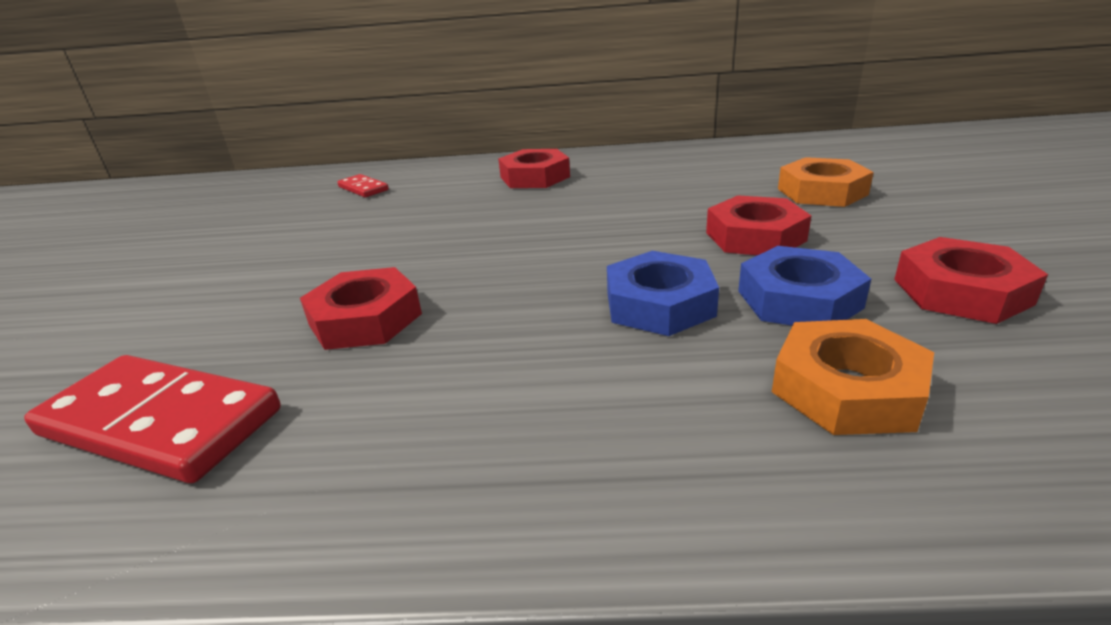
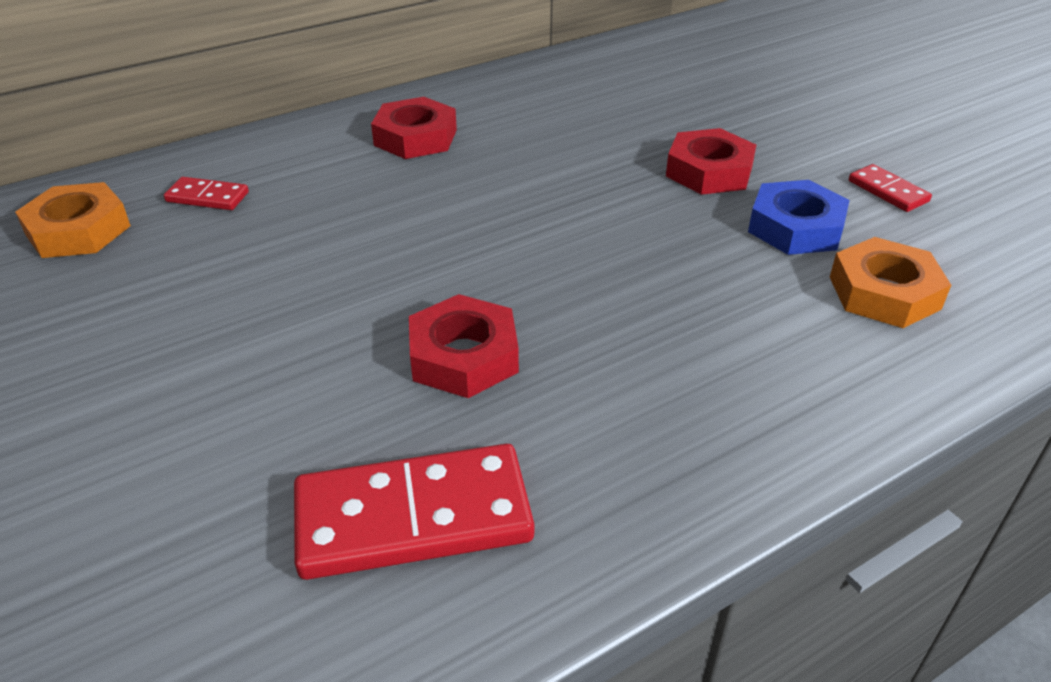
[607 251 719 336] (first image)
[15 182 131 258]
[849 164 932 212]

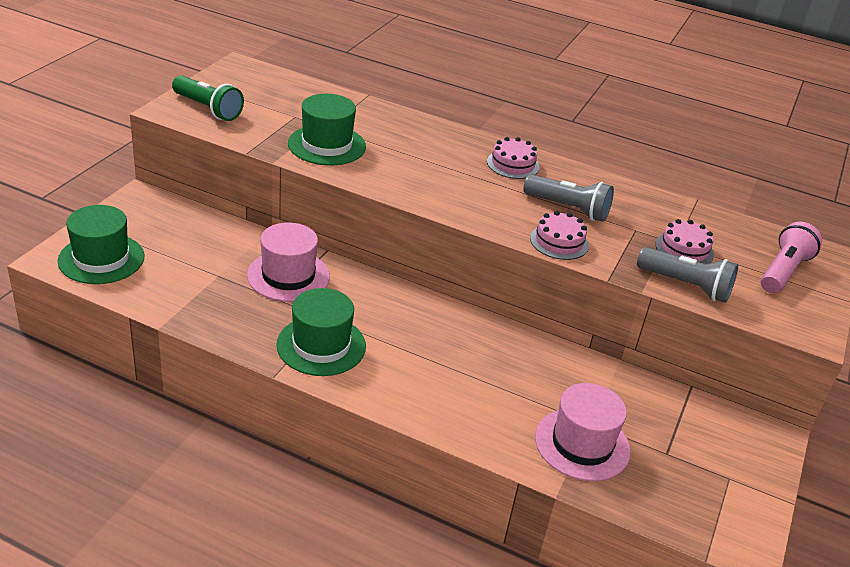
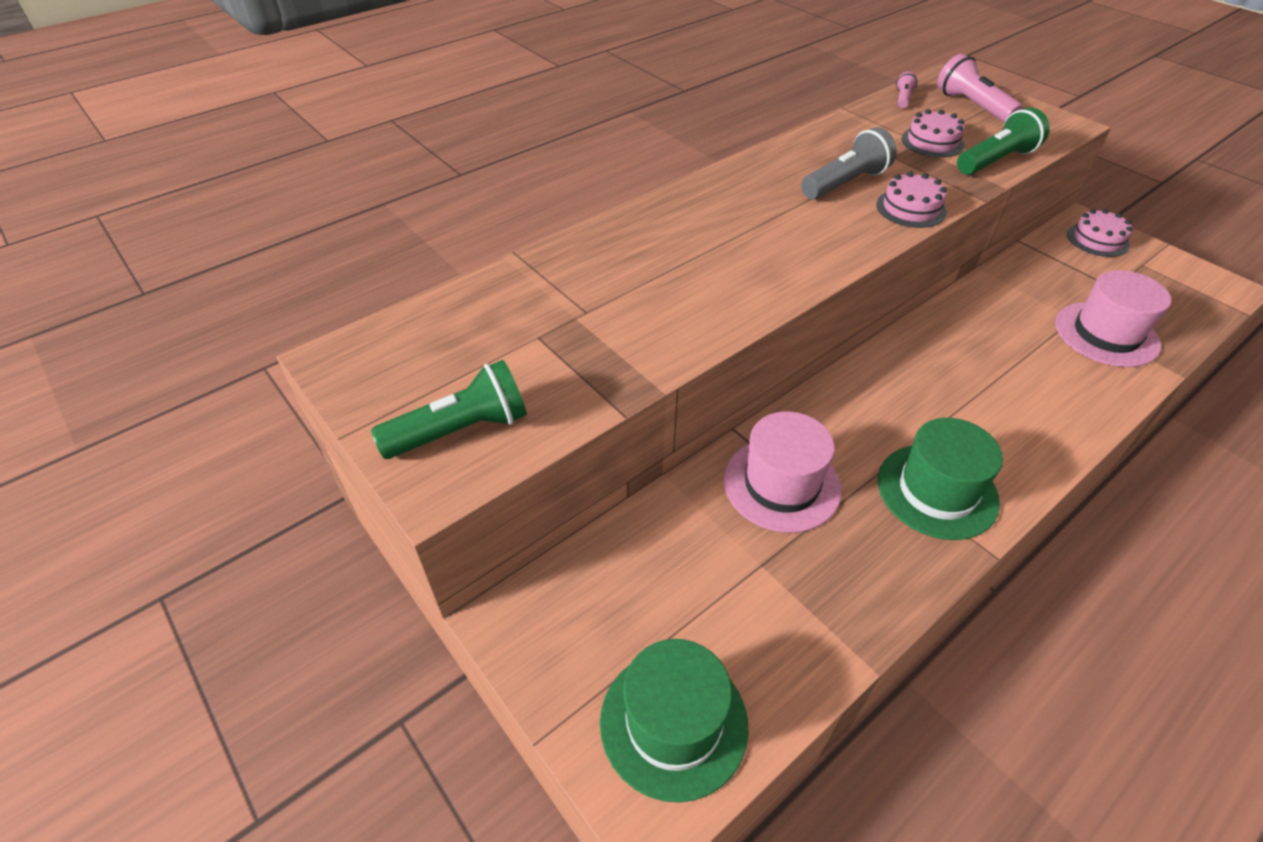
[288 94 366 166] (first image)
[896 72 917 108]
[1067 209 1133 257]
[957 107 1050 175]

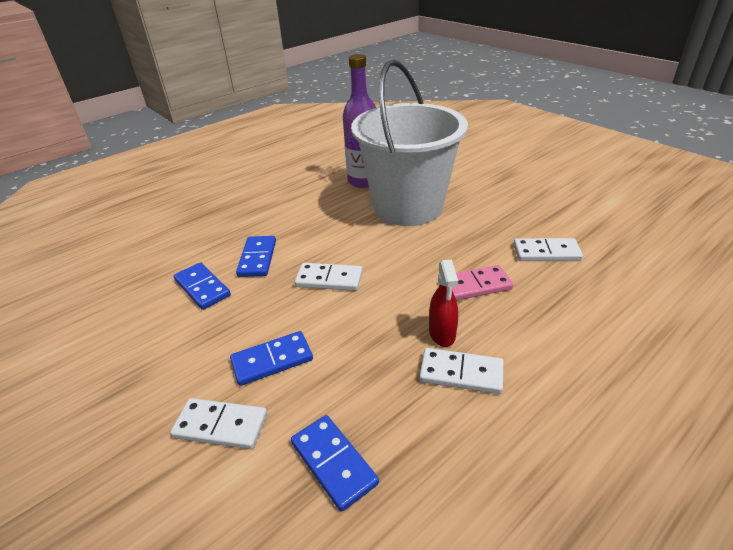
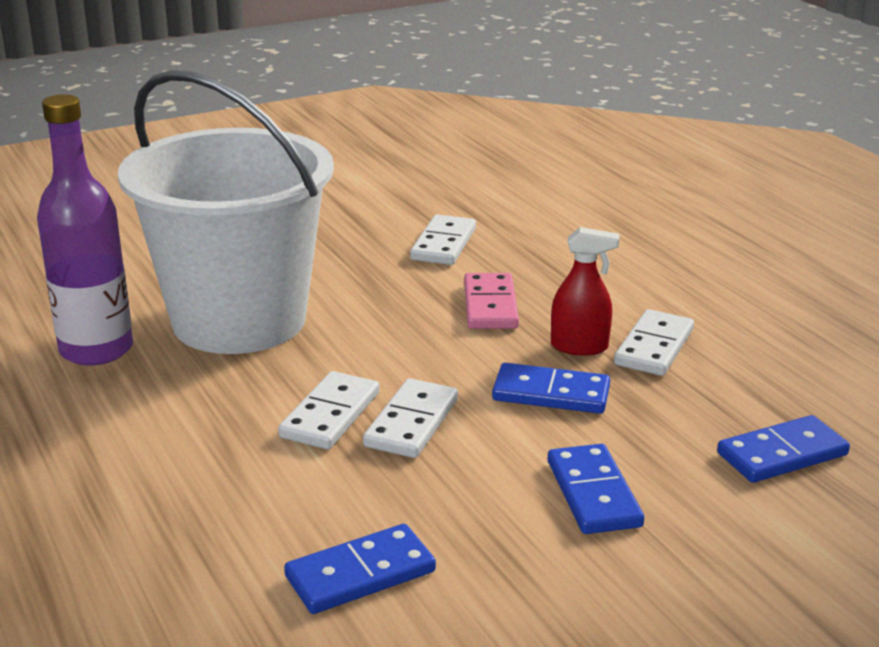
[278 371 379 449]
[492 363 610 414]

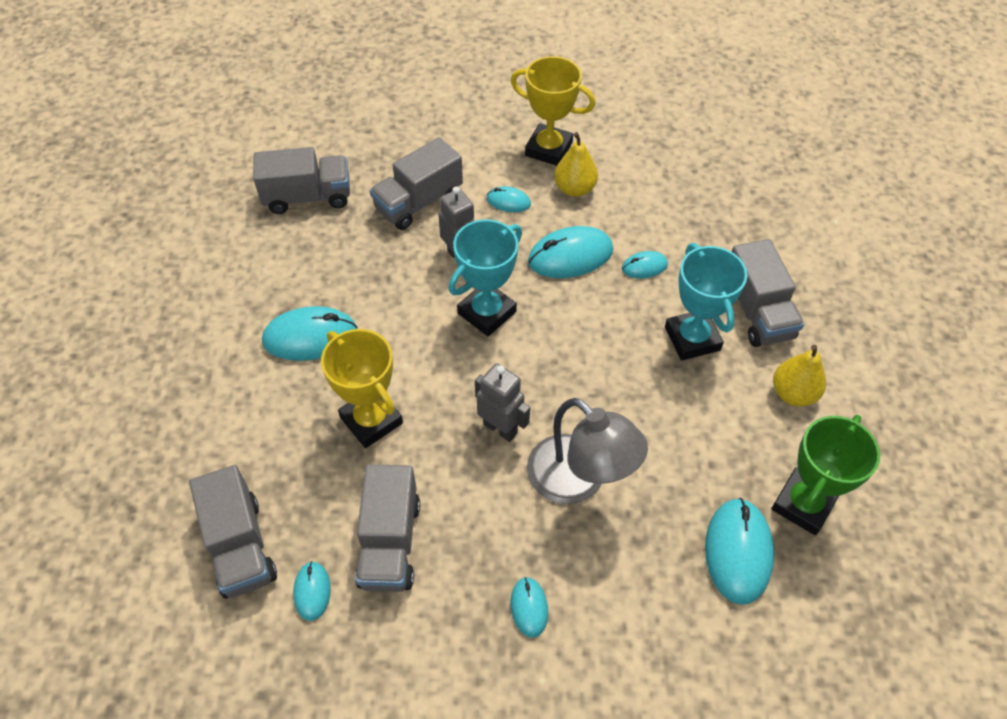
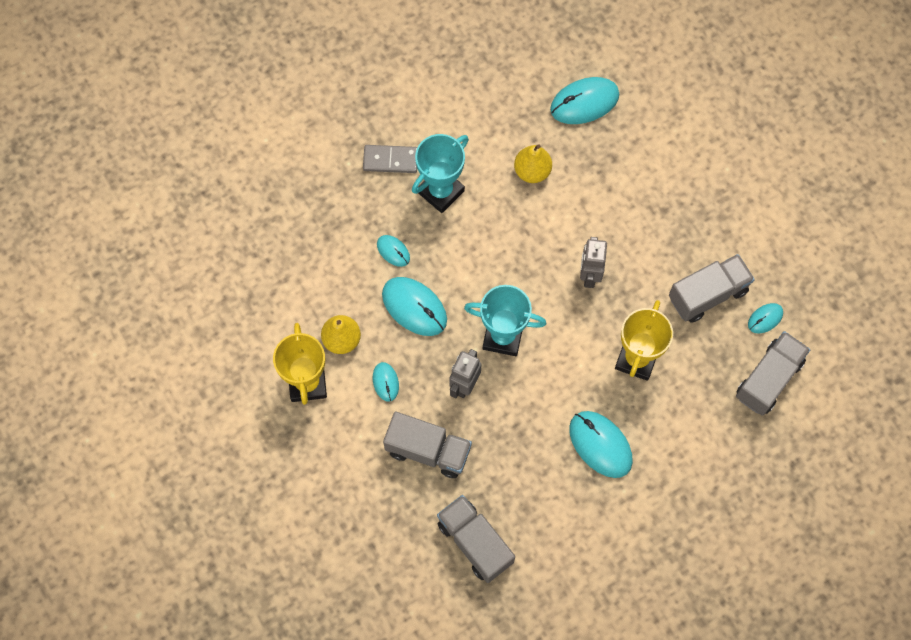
[511 577 548 637] (first image)
[527 398 648 504] (first image)
[771 415 880 535] (first image)
[514 144 552 183]
[363 145 418 173]

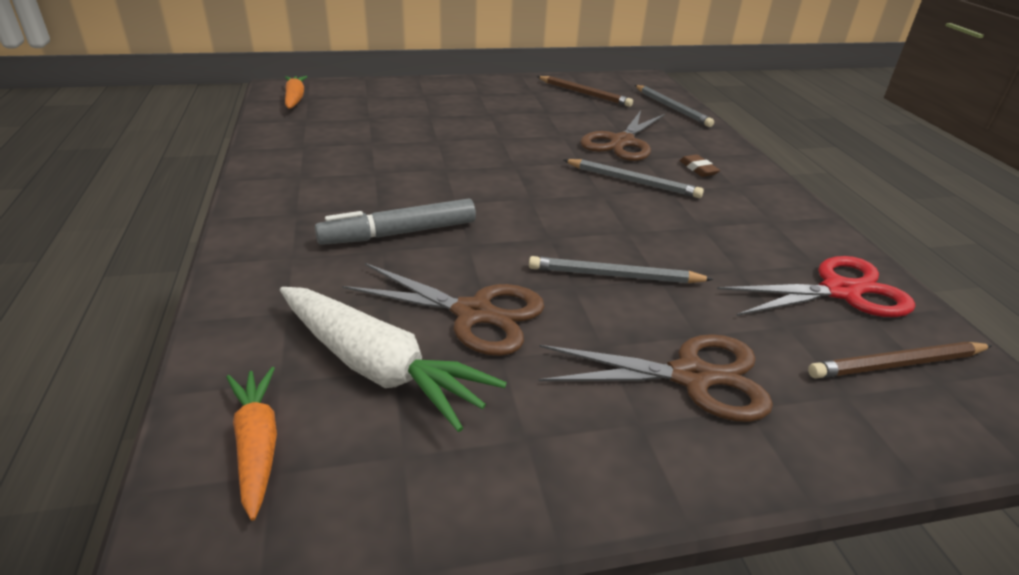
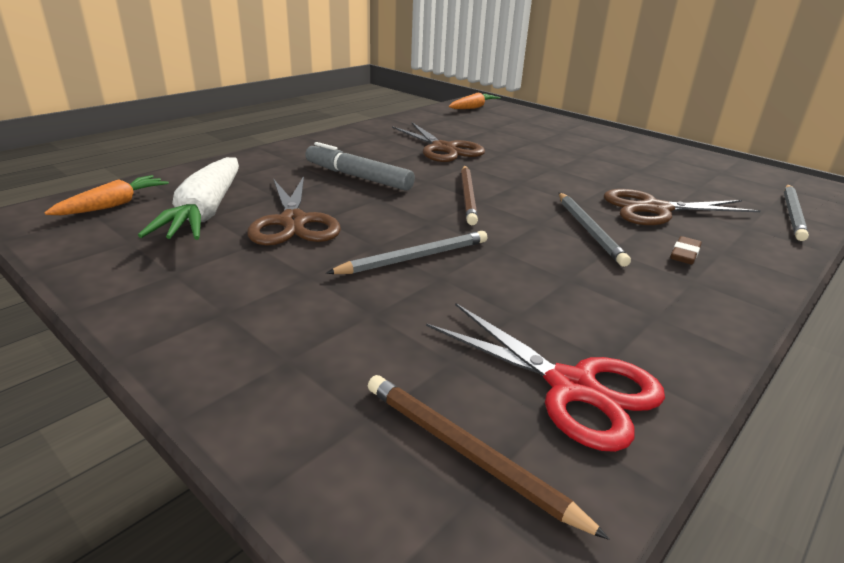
[461 166 478 225]
[392 123 485 162]
[326 231 487 274]

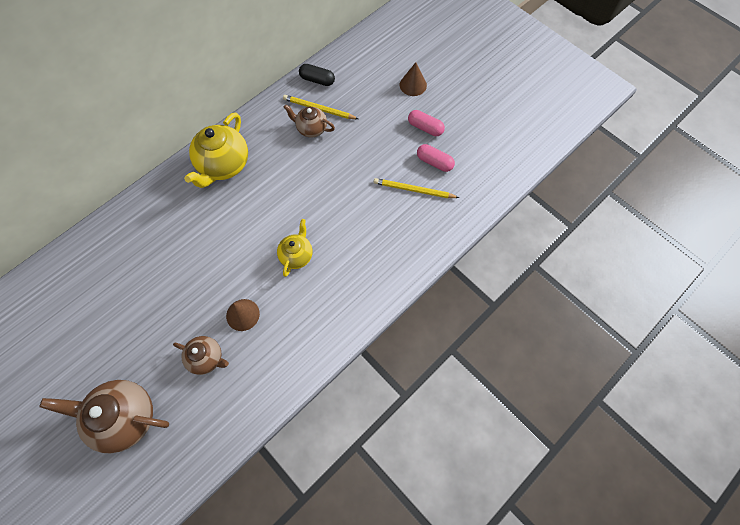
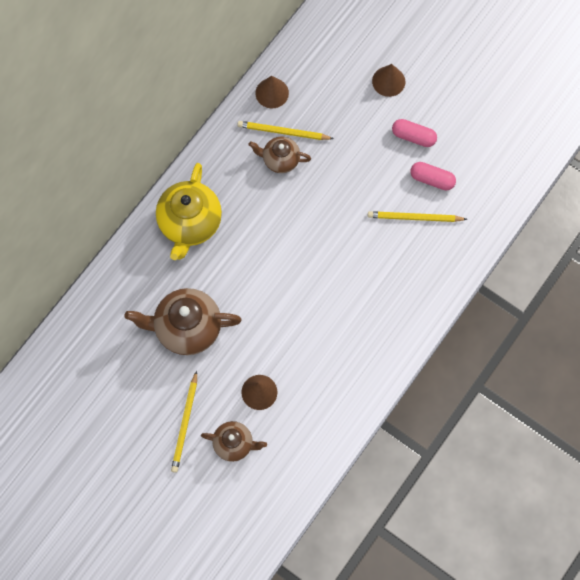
[277 219 313 277] (first image)
[171 371 197 473]
[124 288 242 355]
[255 76 289 108]

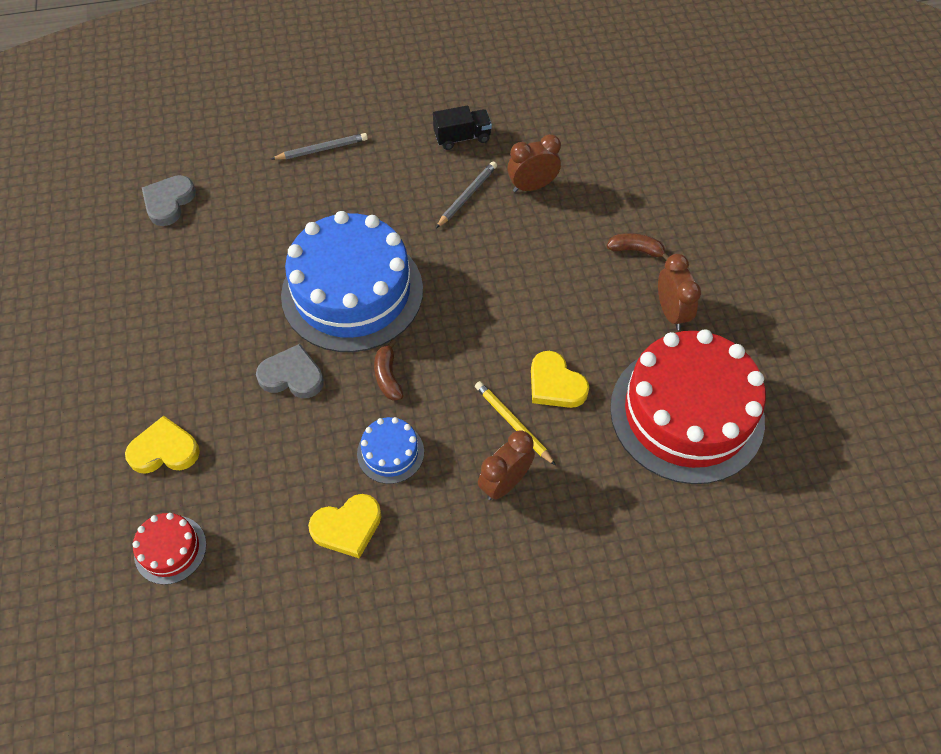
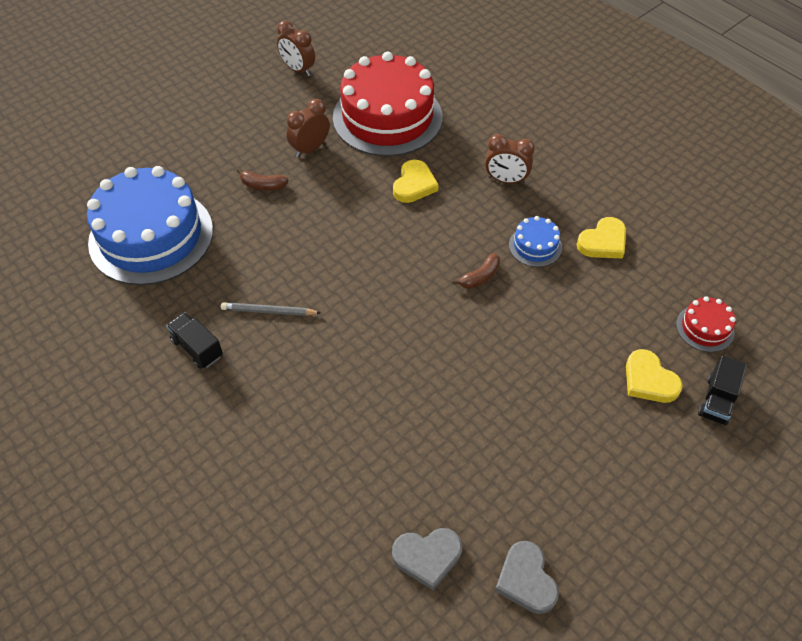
[271 133 368 160] (first image)
[475 381 556 466] (first image)
[698 356 747 425]
[495 541 559 614]
[87 166 213 285]
[277 20 315 76]
[577 217 626 259]
[237 168 288 190]

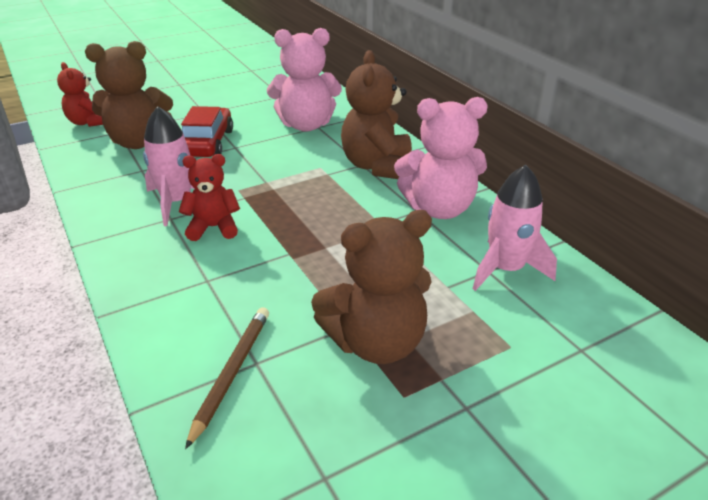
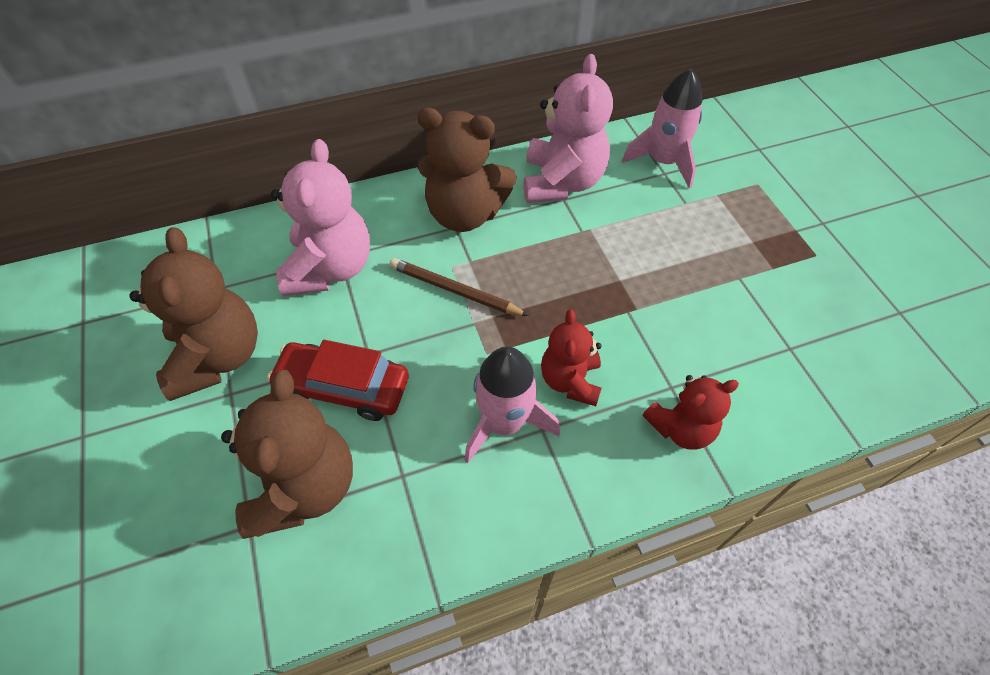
[643 375 739 450]
[389 258 529 316]
[129 227 258 401]

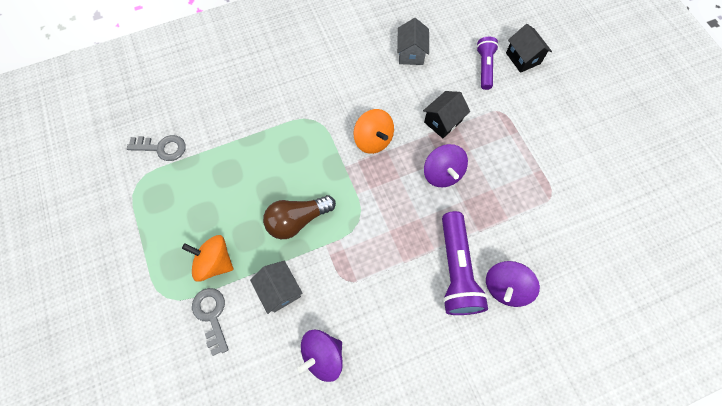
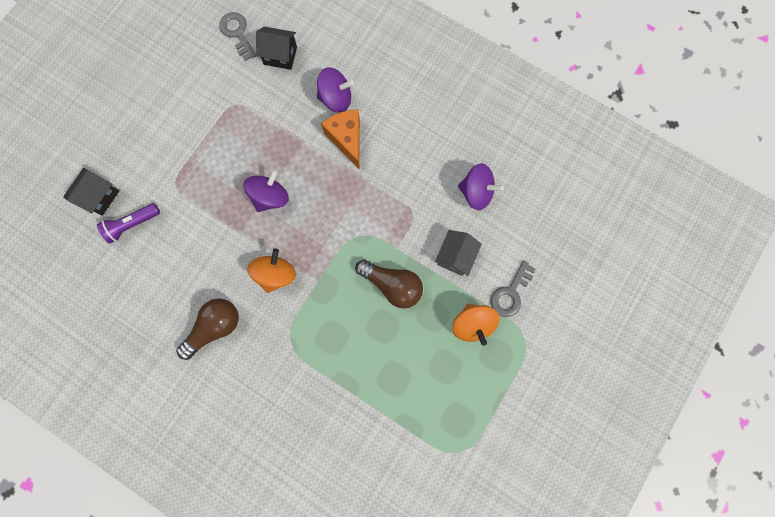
[397 18 429 65] (first image)
[176 298 239 360]
[219 12 256 61]
[256 26 297 70]
[321 109 360 170]

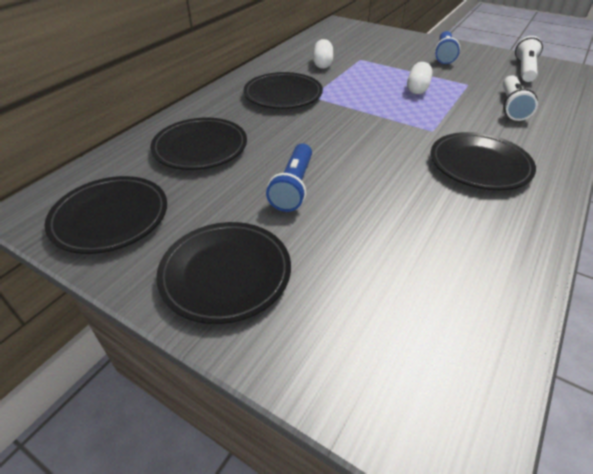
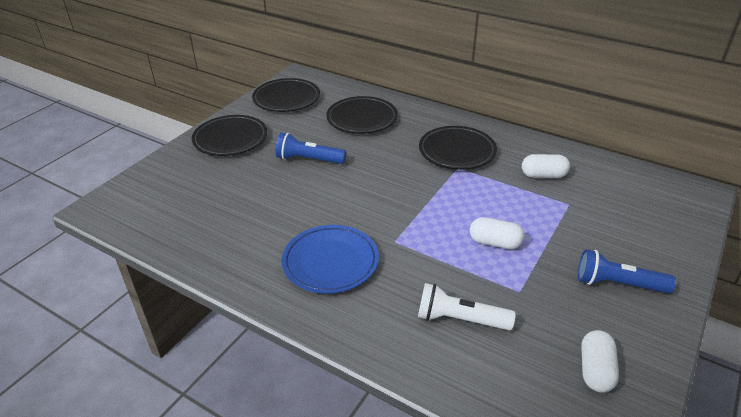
[581 330 619 393]
[282 225 379 294]

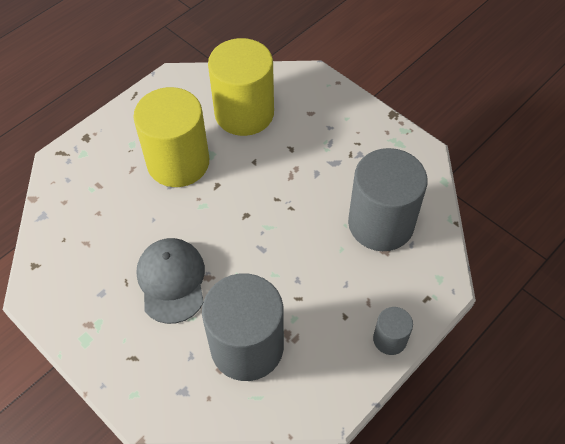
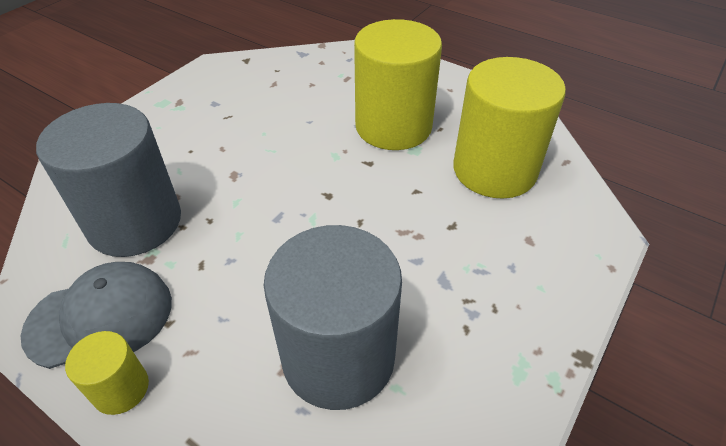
[21 262 172 369]
[65 331 149 415]

